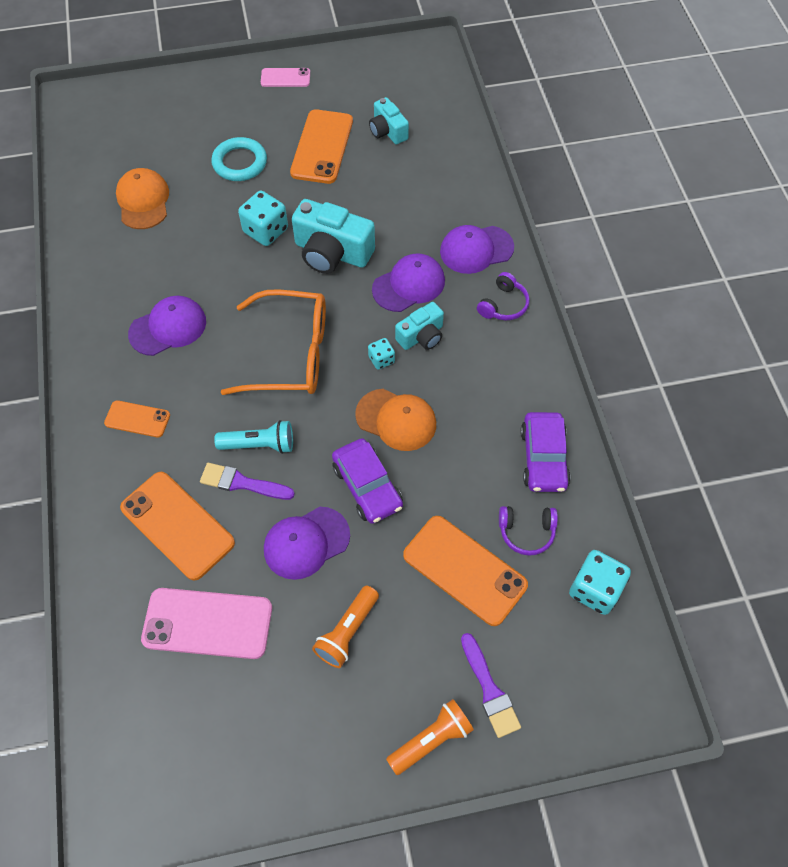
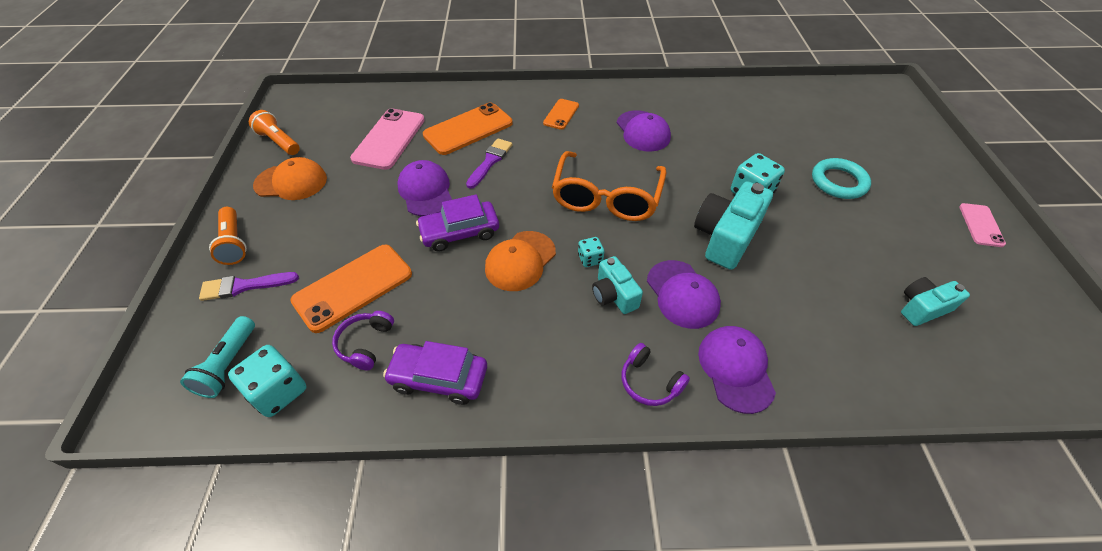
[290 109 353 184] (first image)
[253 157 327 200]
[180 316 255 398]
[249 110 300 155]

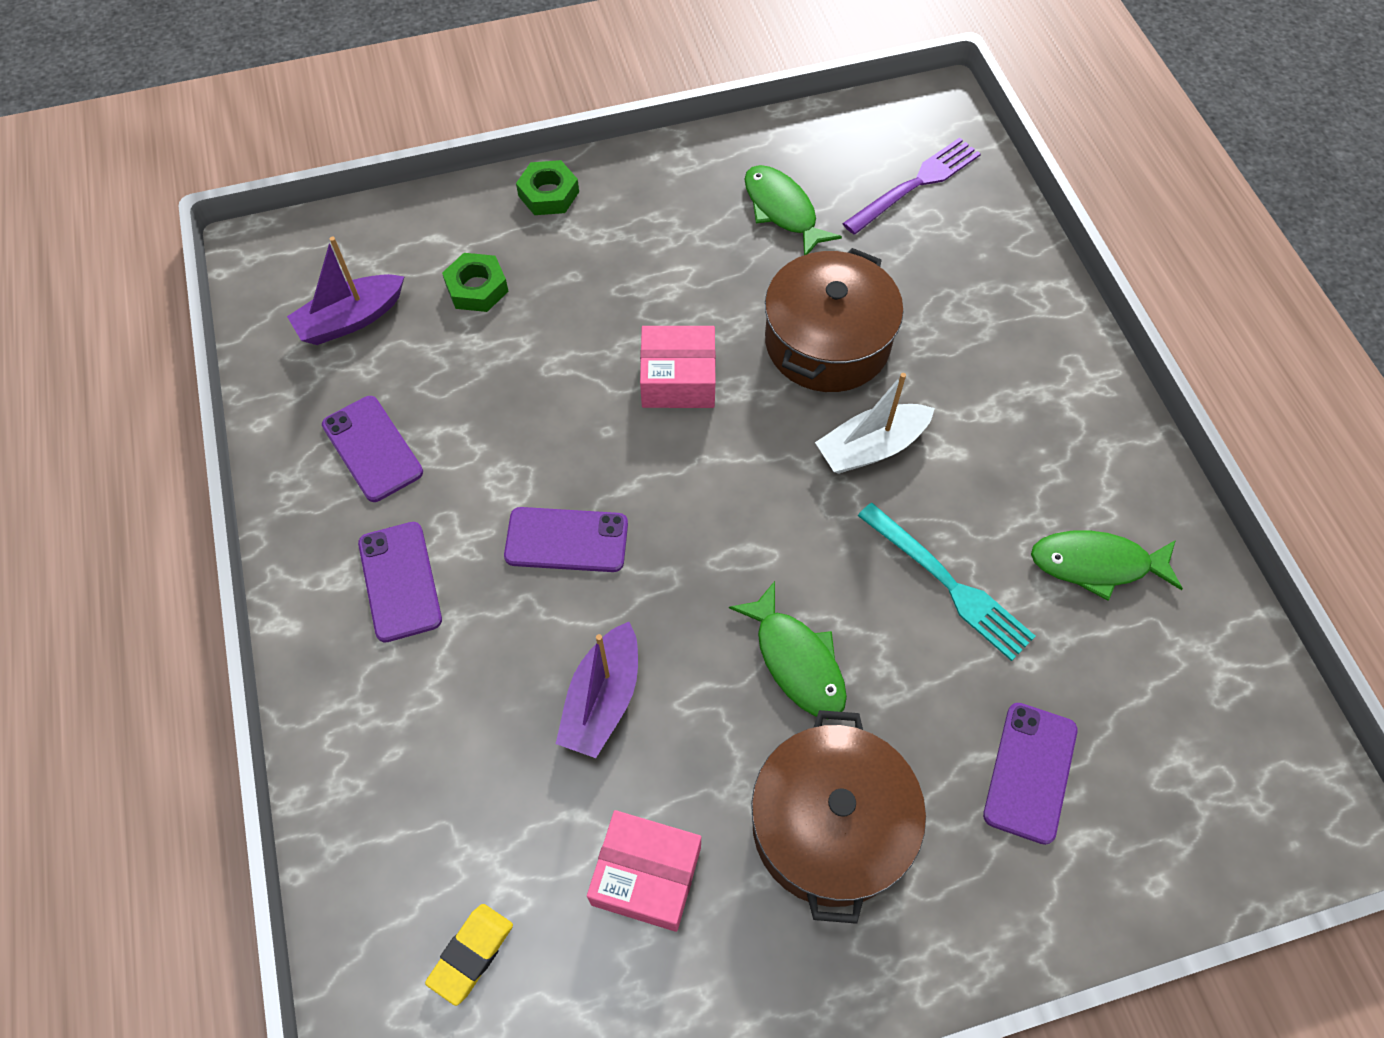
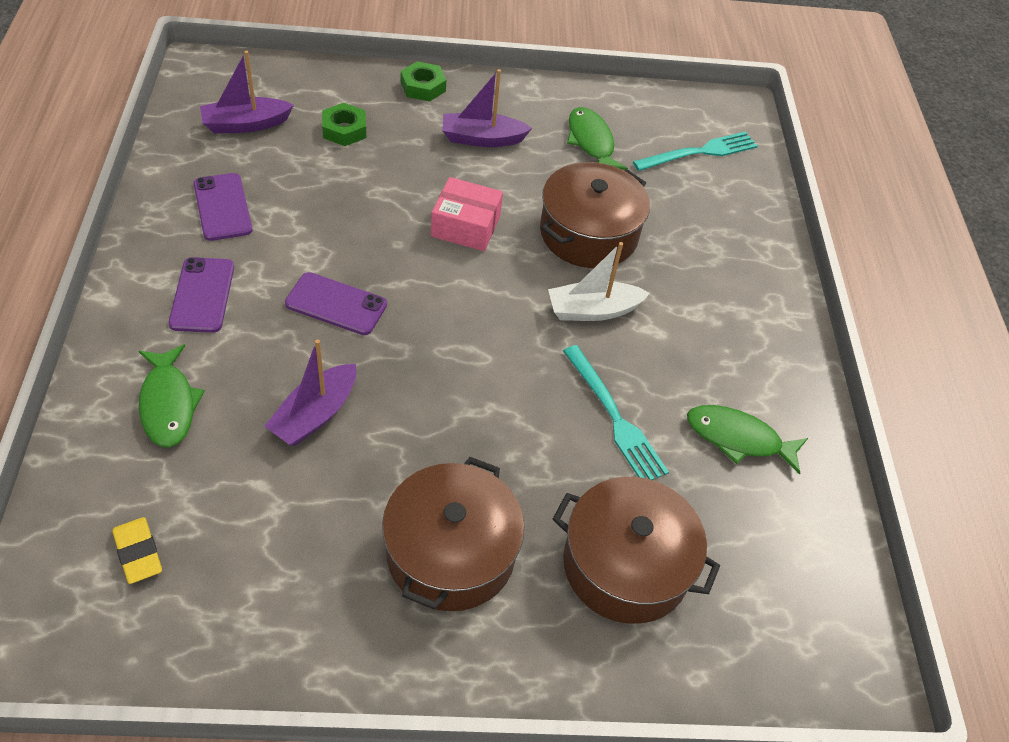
[587 810 701 932] (first image)
[442 69 532 147]
[139 344 205 448]
[553 477 720 624]
[633 131 758 171]
[112 517 162 584]

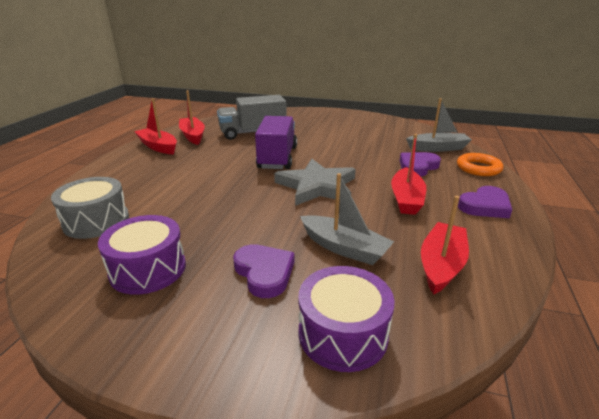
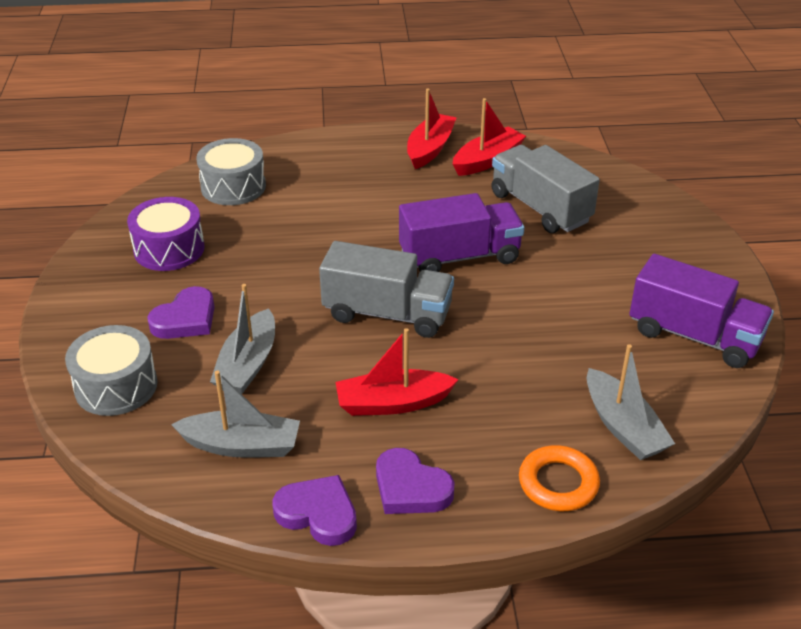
[629 254 774 368]
[273 475 357 546]
[319 241 454 338]
[65 325 158 416]
[171 371 300 458]

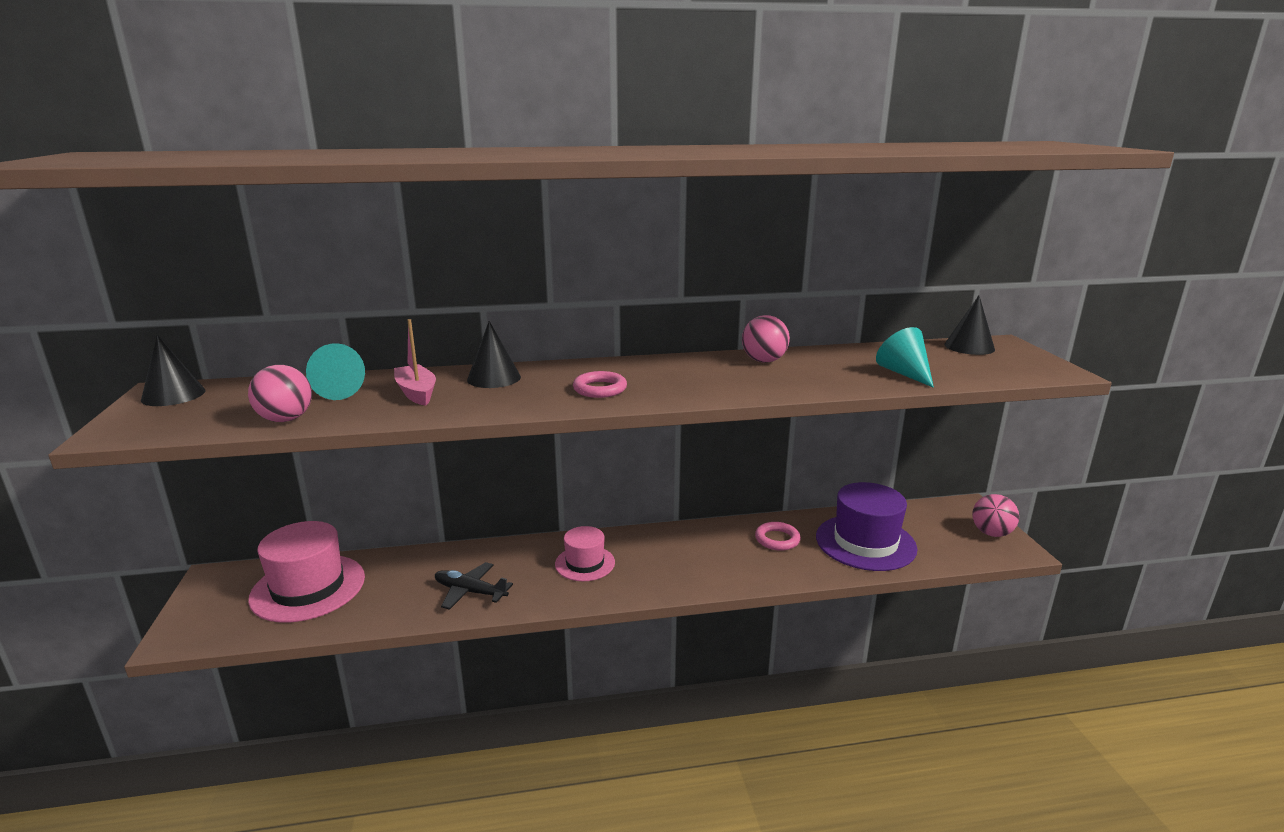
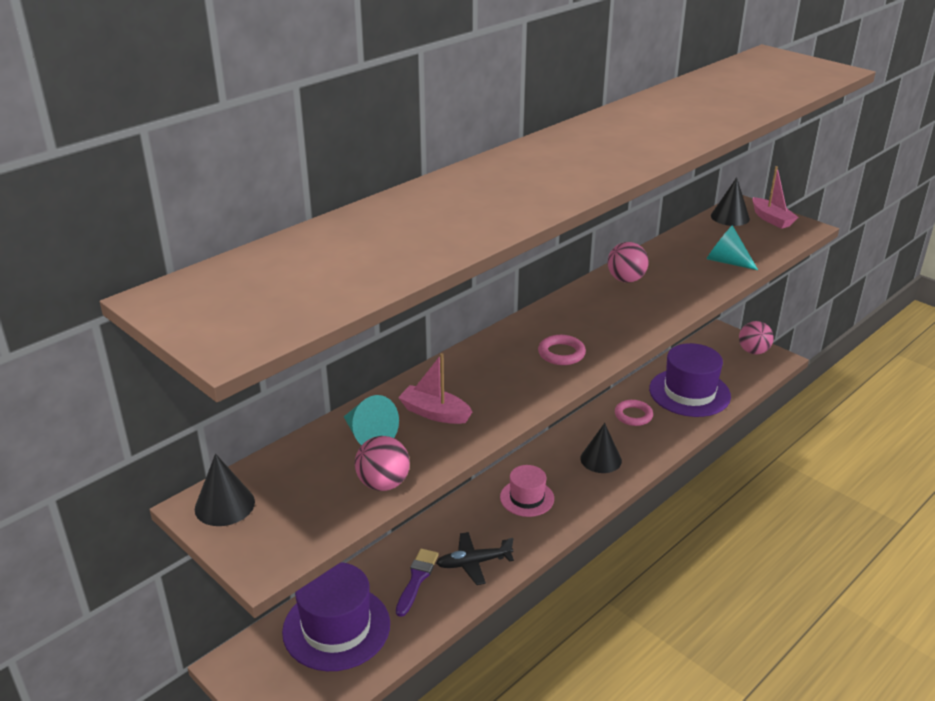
[396 549 439 617]
[753 166 798 229]
[580 423 622 473]
[282 562 390 671]

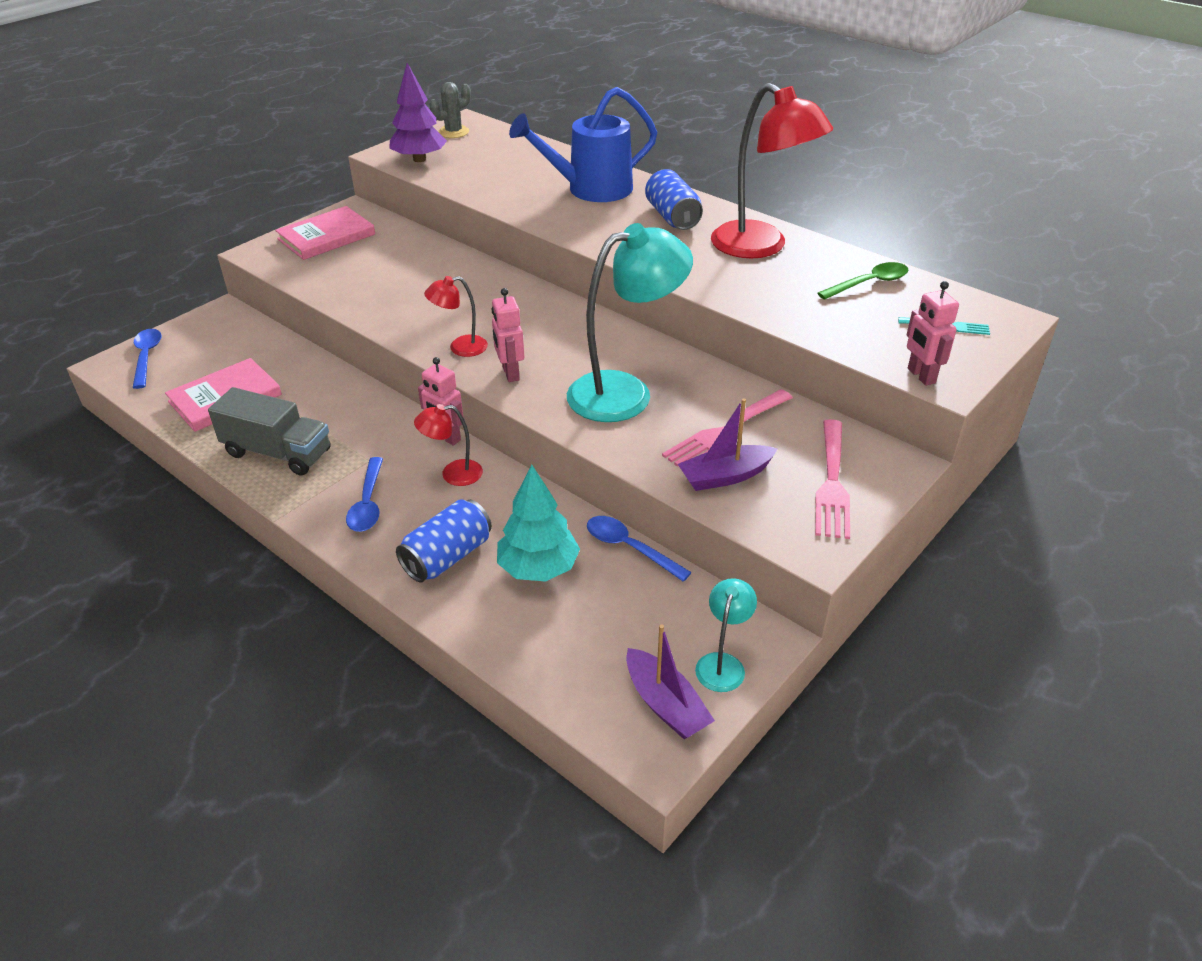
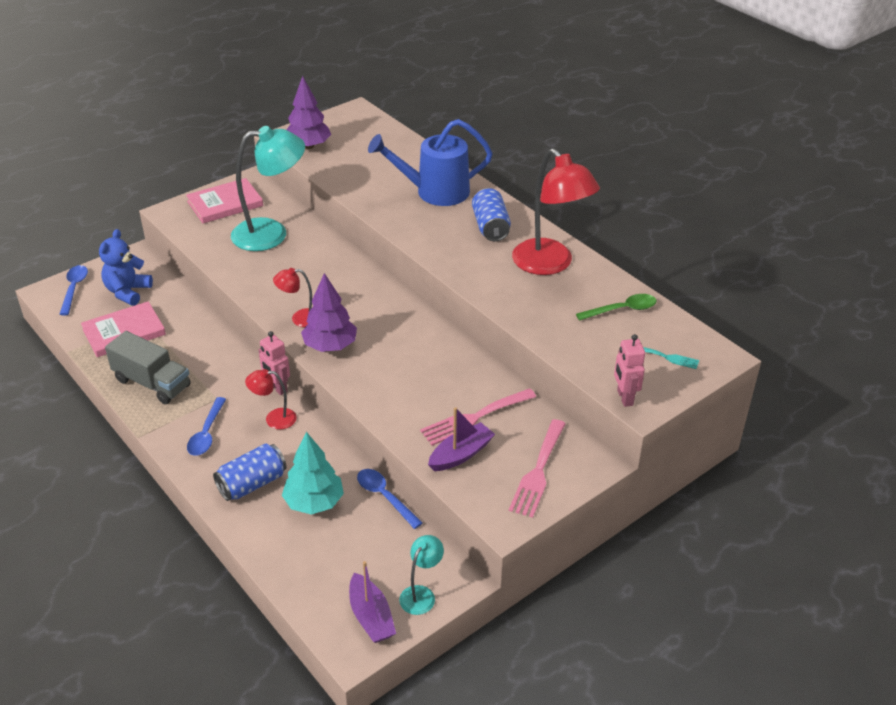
[429 82 471 138] (first image)
[99 229 153 306]
[231 126 305 251]
[301 273 357 352]
[428 407 495 471]

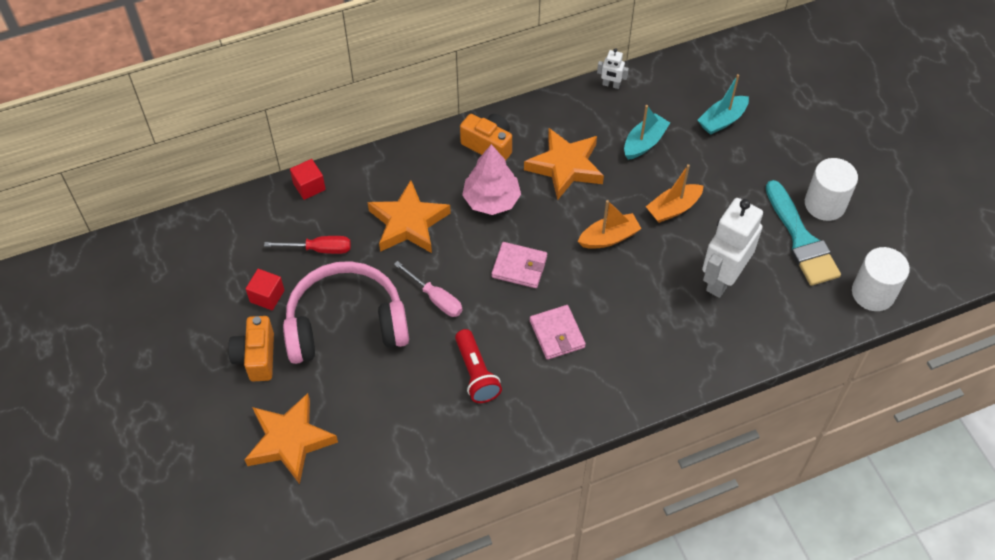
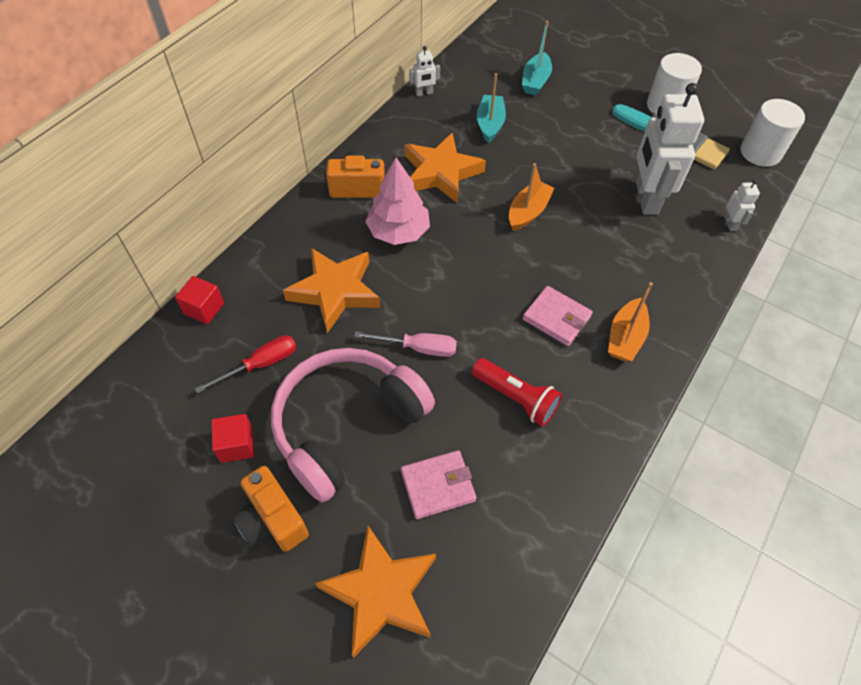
[724 180 760 231]
[401 450 477 519]
[608 282 653 362]

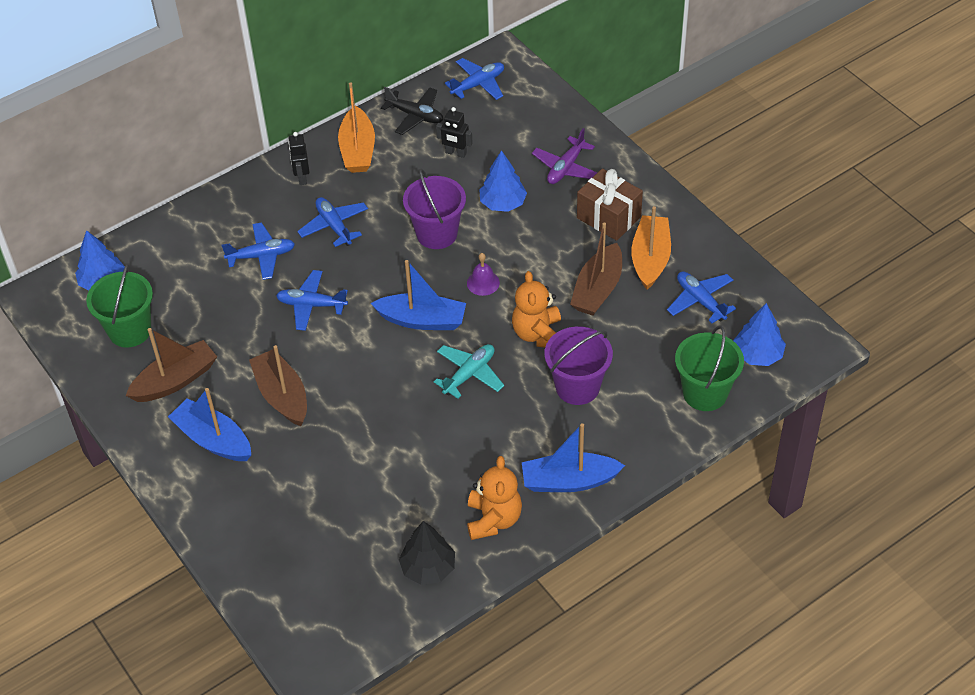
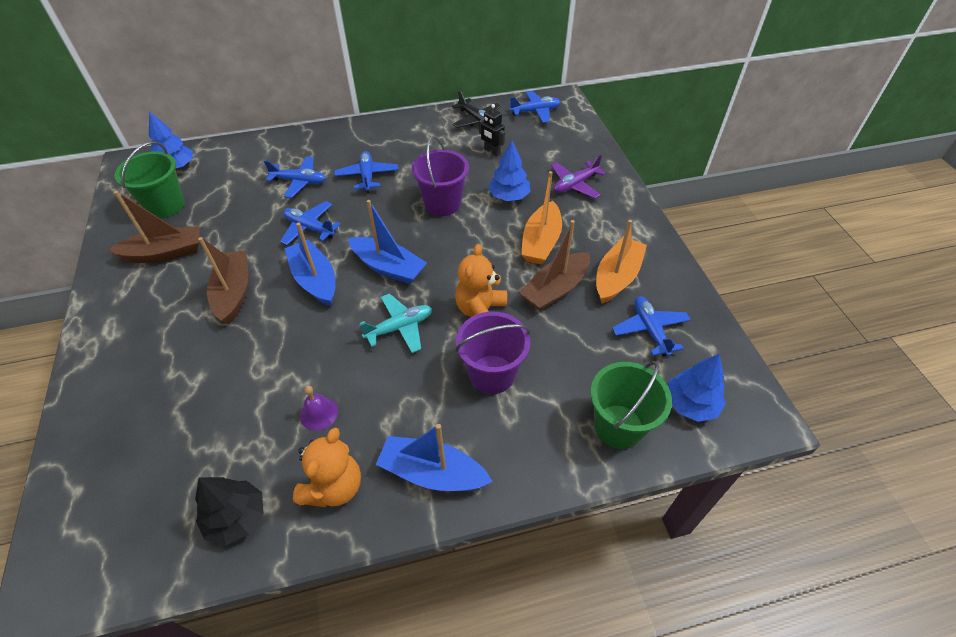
[288 132 309 185] (first image)
[577 168 643 241] (first image)
[284 223 335 306]
[521 171 562 264]
[300 386 338 431]

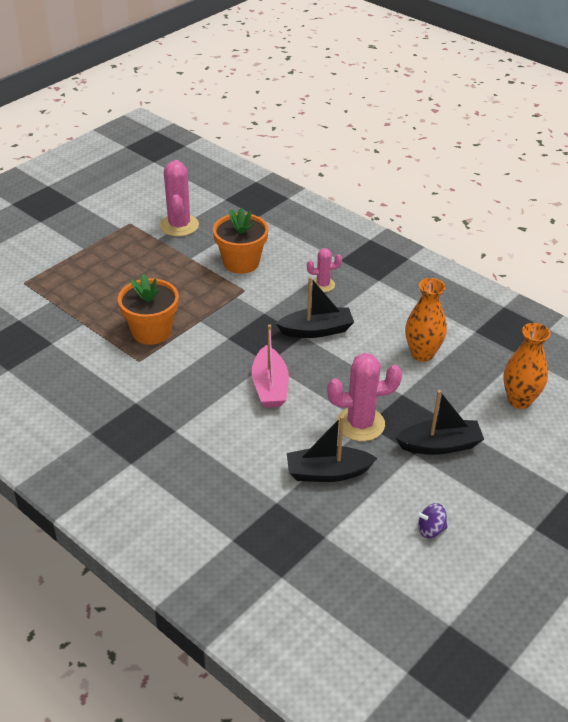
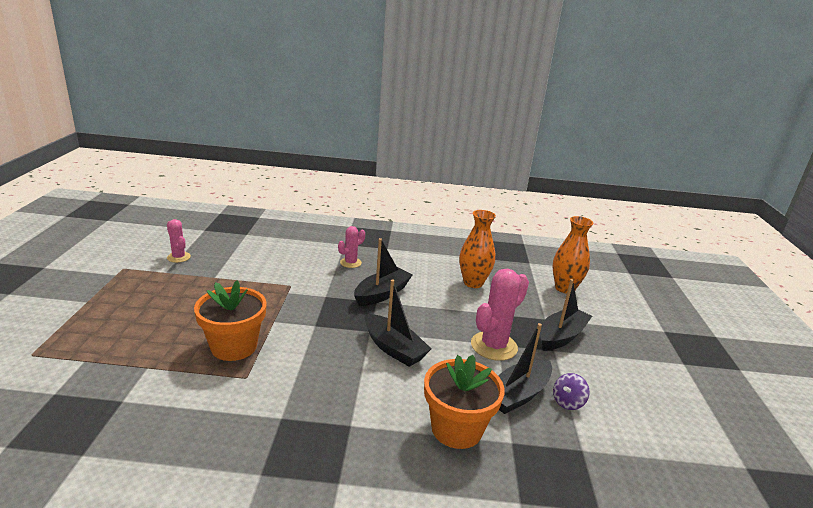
[424 355 505 449]
[553 373 590 410]
[364 280 431 367]
[167 219 191 263]

